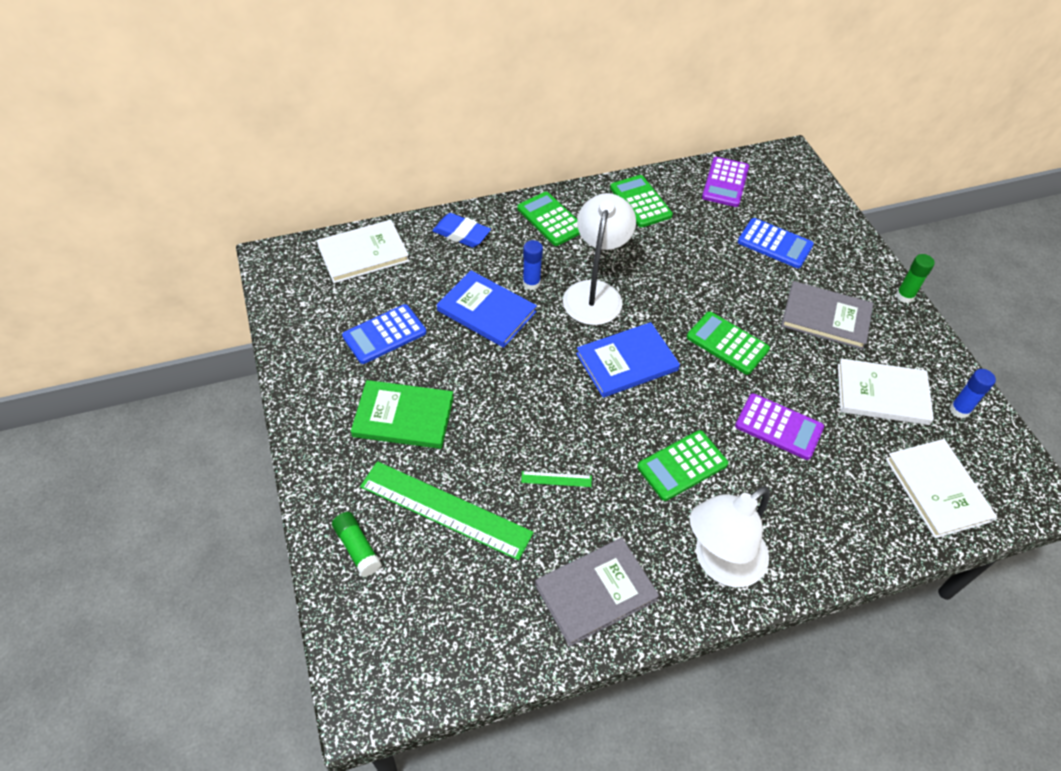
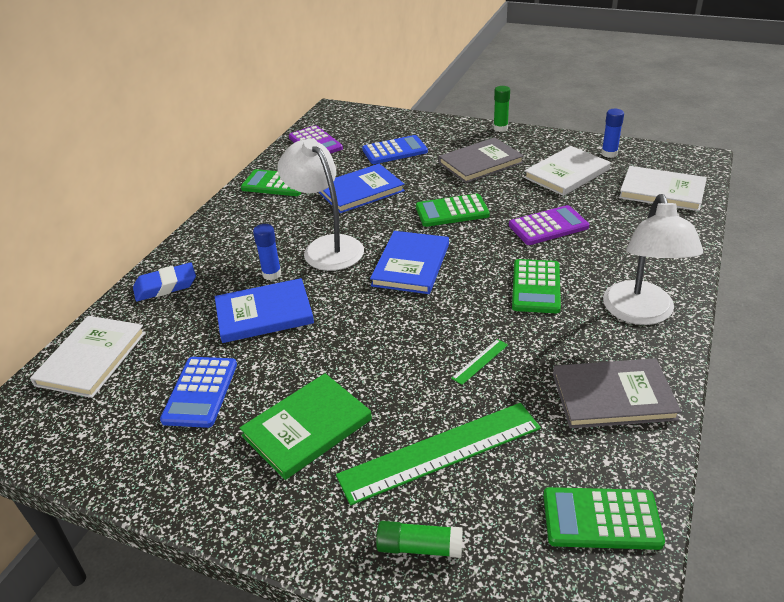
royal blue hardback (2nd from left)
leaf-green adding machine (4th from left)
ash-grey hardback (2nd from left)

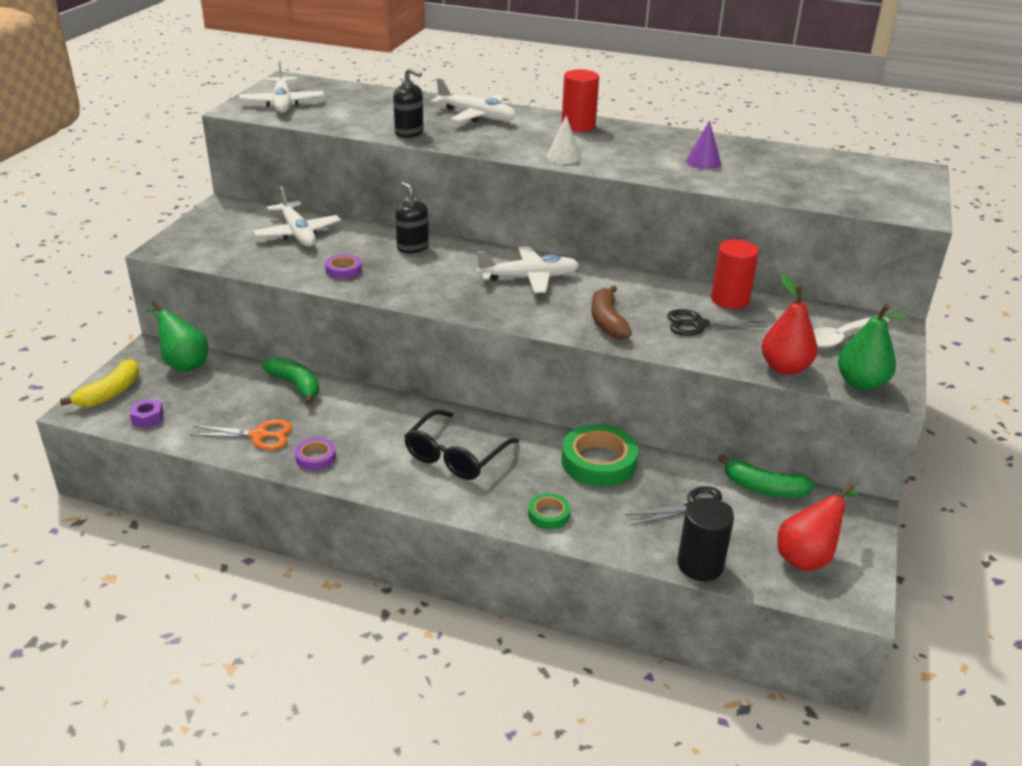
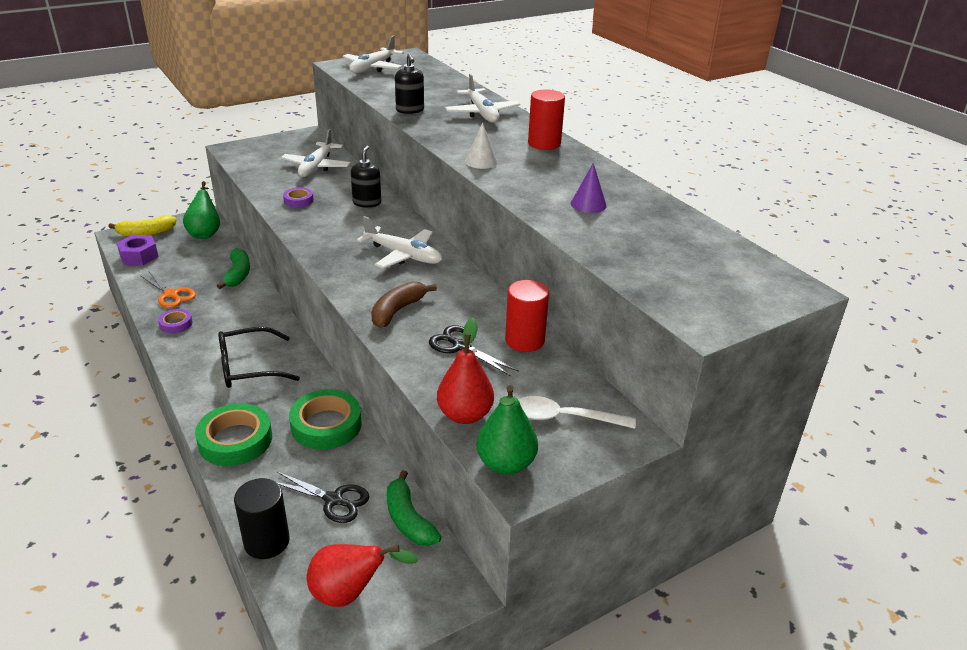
violet hex nut
leaf-green tape (1st from left)

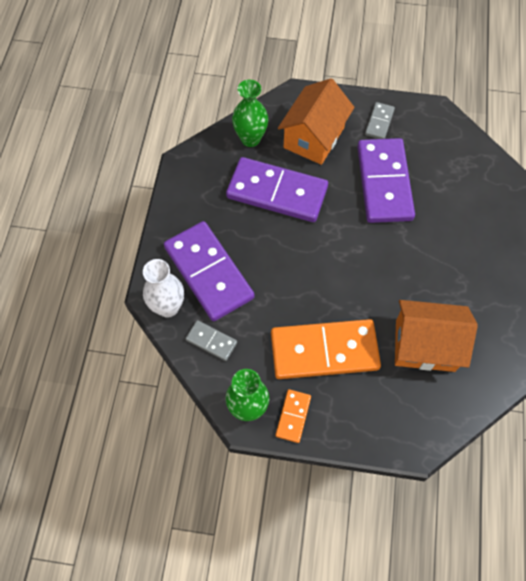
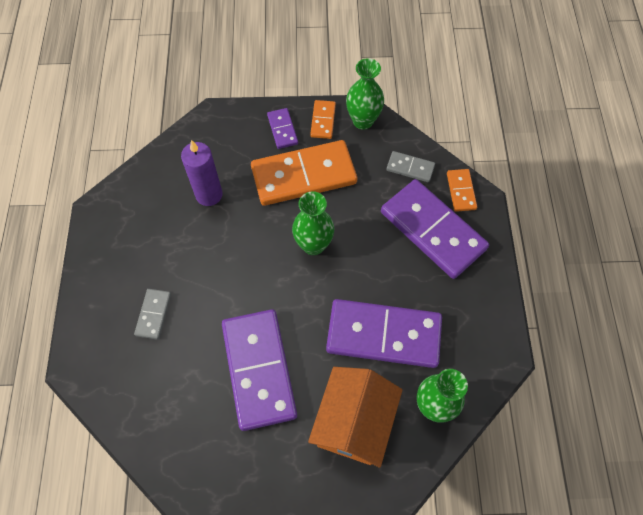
ash-grey domino (1st from left)
violet candle
violet domino (2nd from left)
leaf-green tall vase (1st from left)
orange domino (3rd from left)

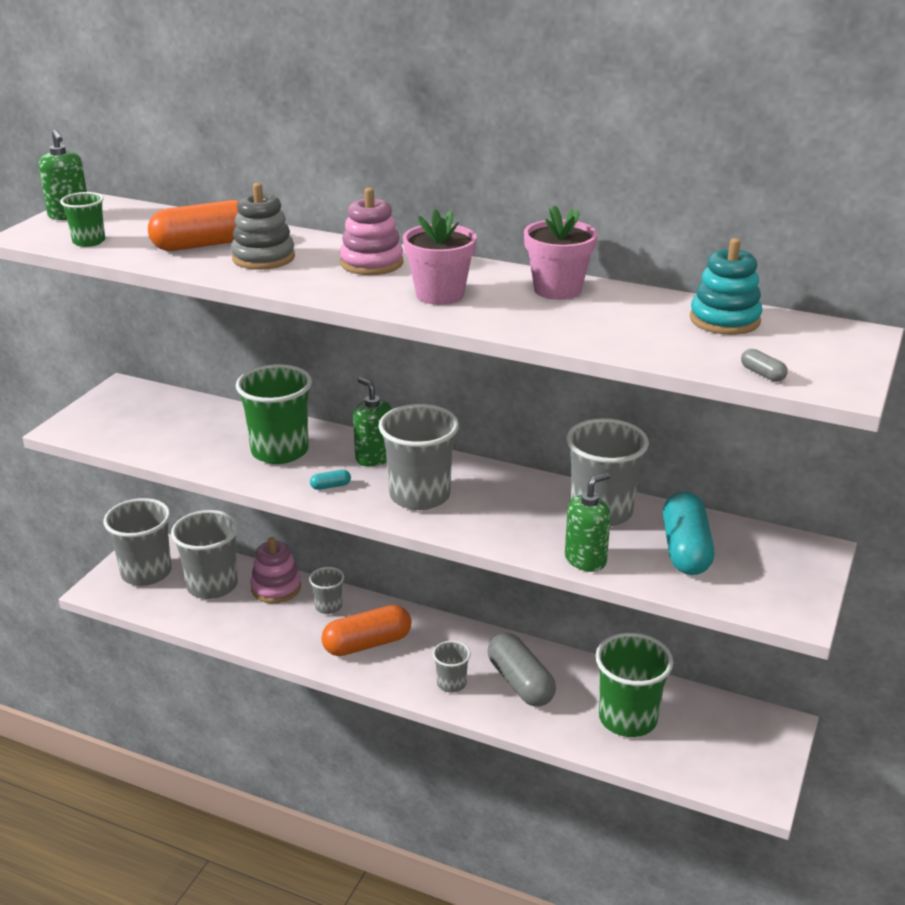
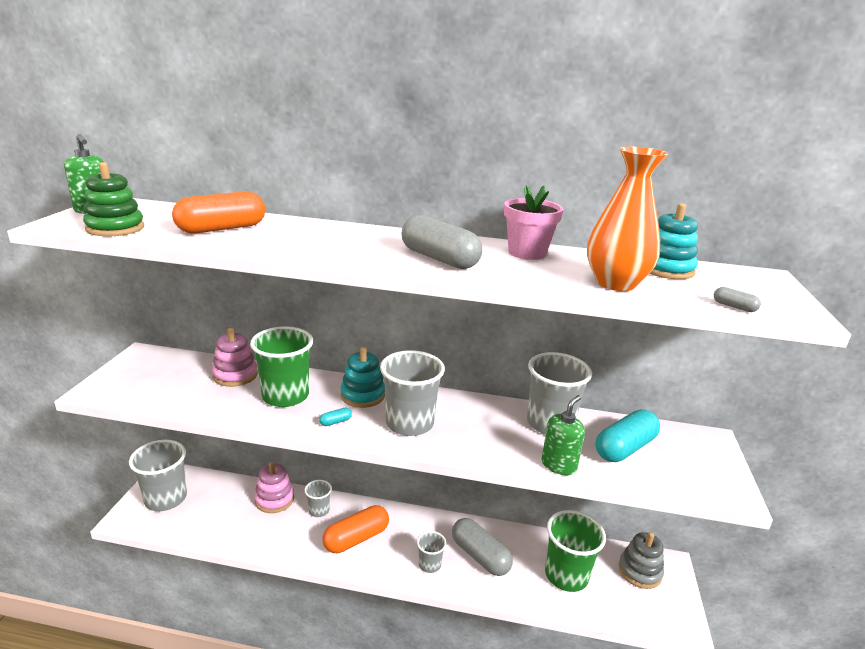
leaf-green ring stacker
rosy ring stacker (1st from left)
turquoise ring stacker (1st from left)
ash-grey capsule (1st from left)
orange tall vase
turquoise capsule (2nd from left)
ash-grey ring stacker
ash-grey beaker (2nd from left in the first image)

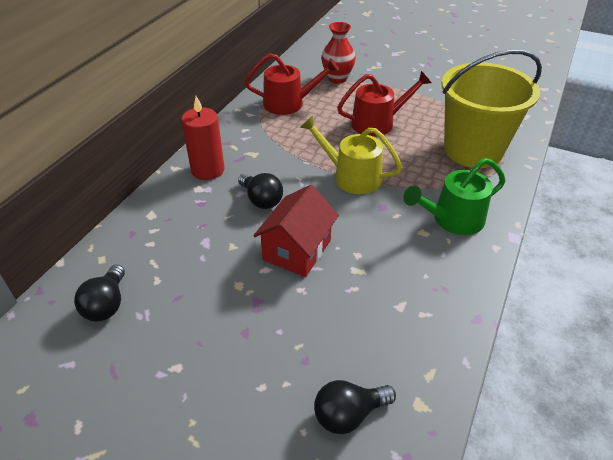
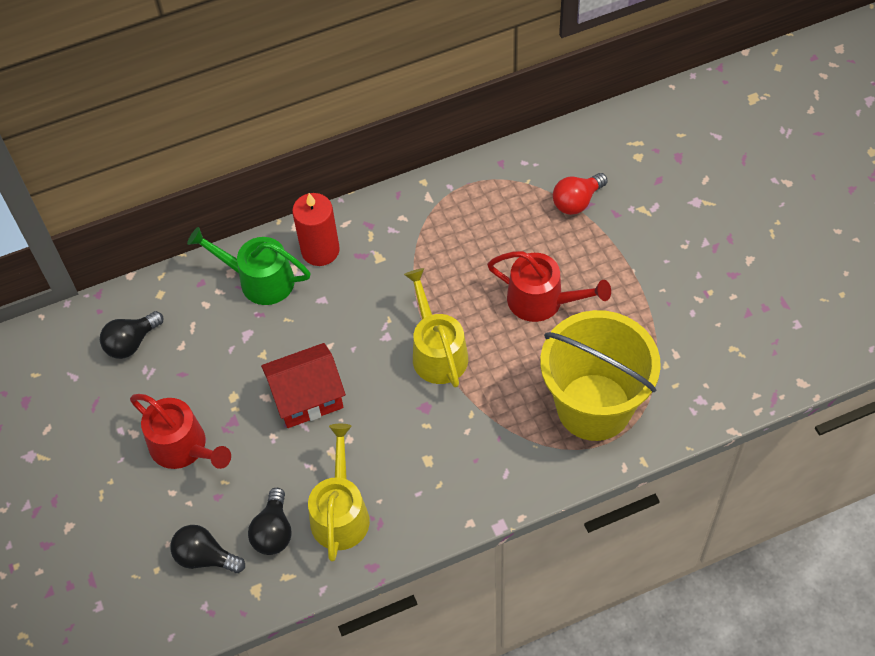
red sprinkling can (1st from left)
leaf-green sprinkling can
ebony light bulb (3rd from left)
bright yellow sprinkling can (1st from left)
red light bulb

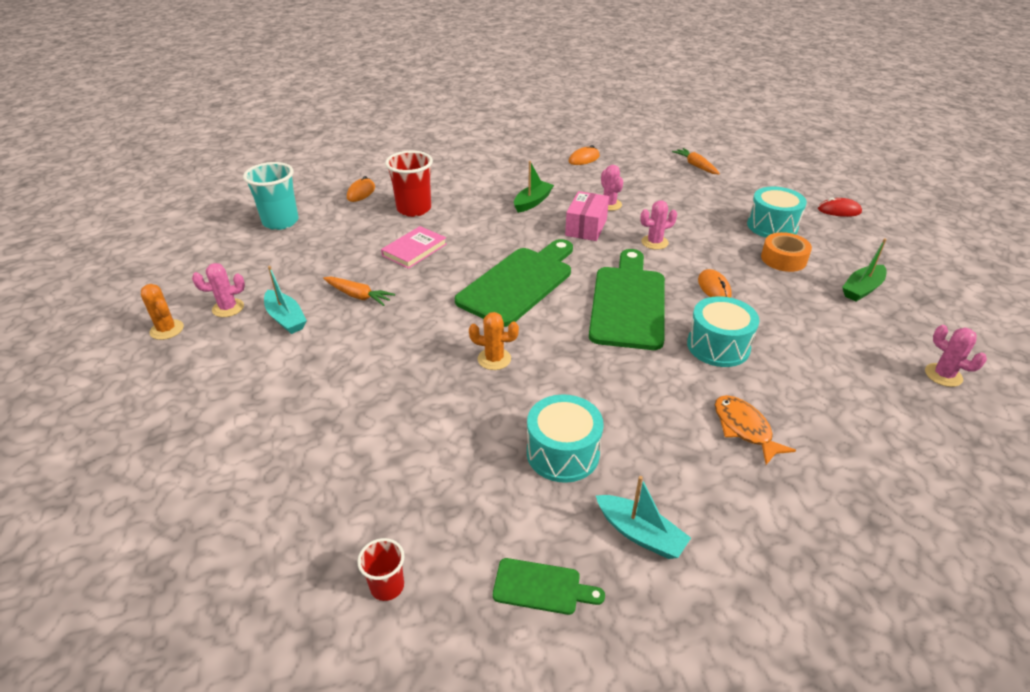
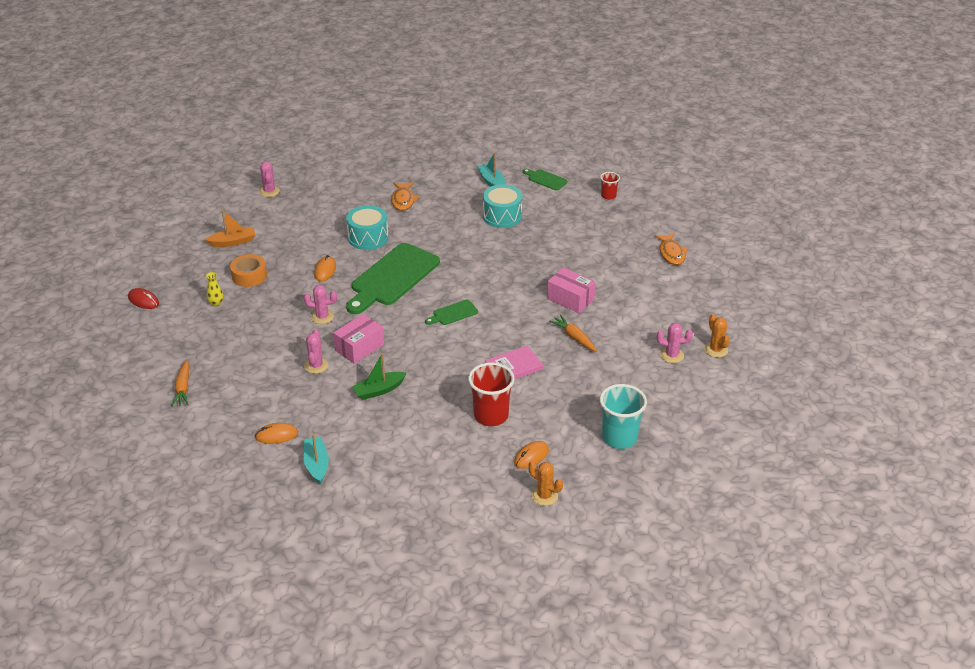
orange toy boat
bright yellow tall vase
turquoise toy boat (1st from left)
leaf-green chopping board (2nd from left)
orange cactus (1st from left)
rosy parcel (2nd from left)
orange fish (2nd from left)

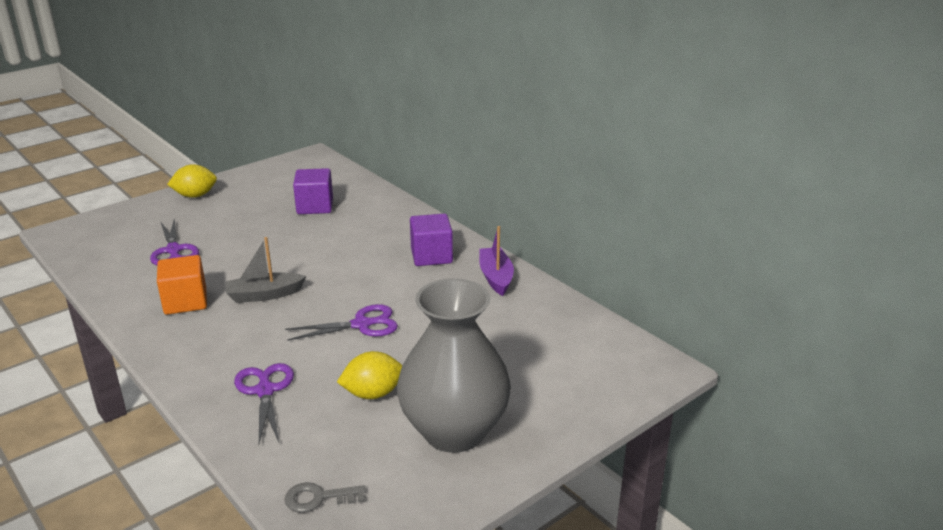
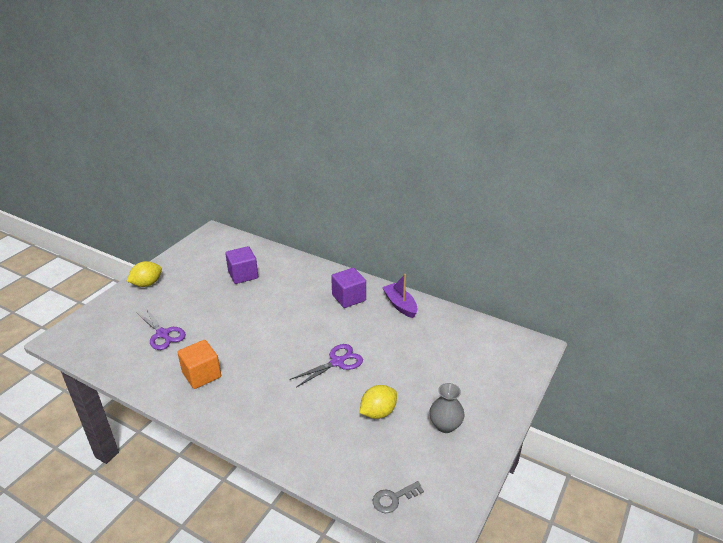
ash-grey tall vase
ash-grey toy boat
violet scissors (2nd from left in the first image)

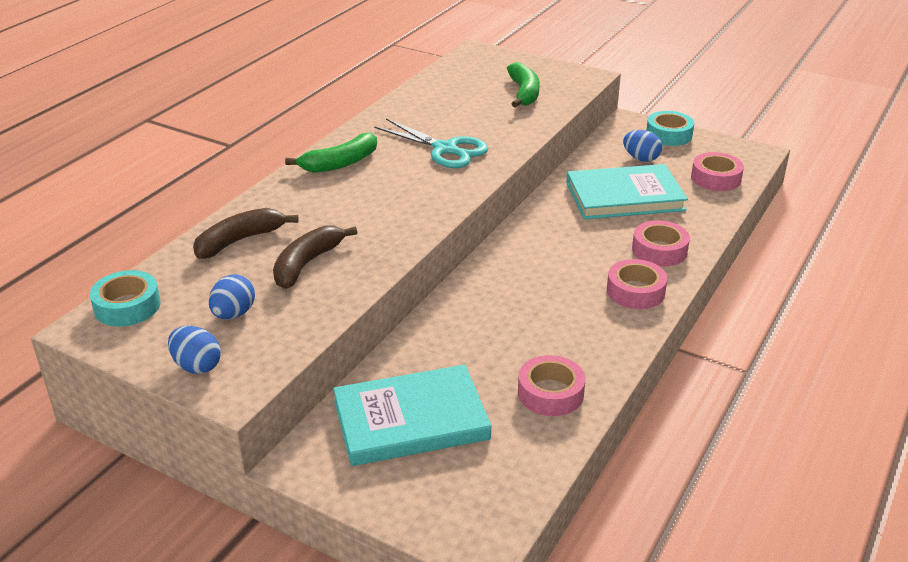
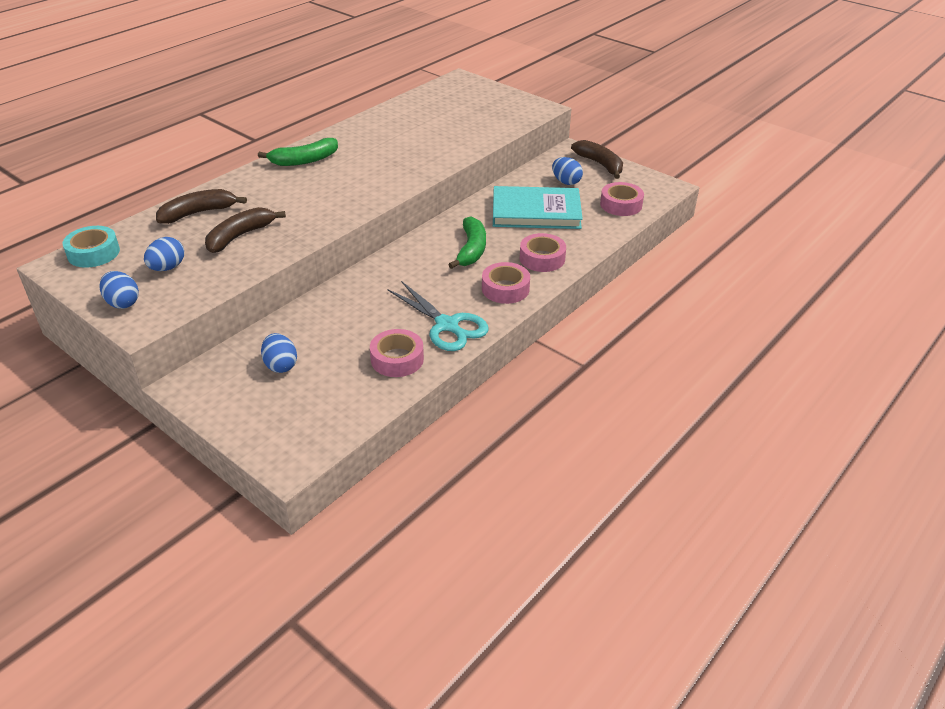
royal blue toy egg (3rd from left)
turquoise scissors
leaf-green banana (2nd from left)
dark brown banana (3rd from left)

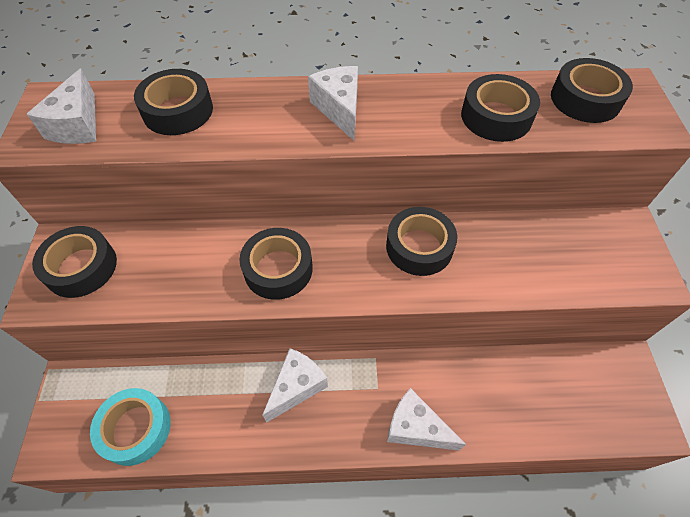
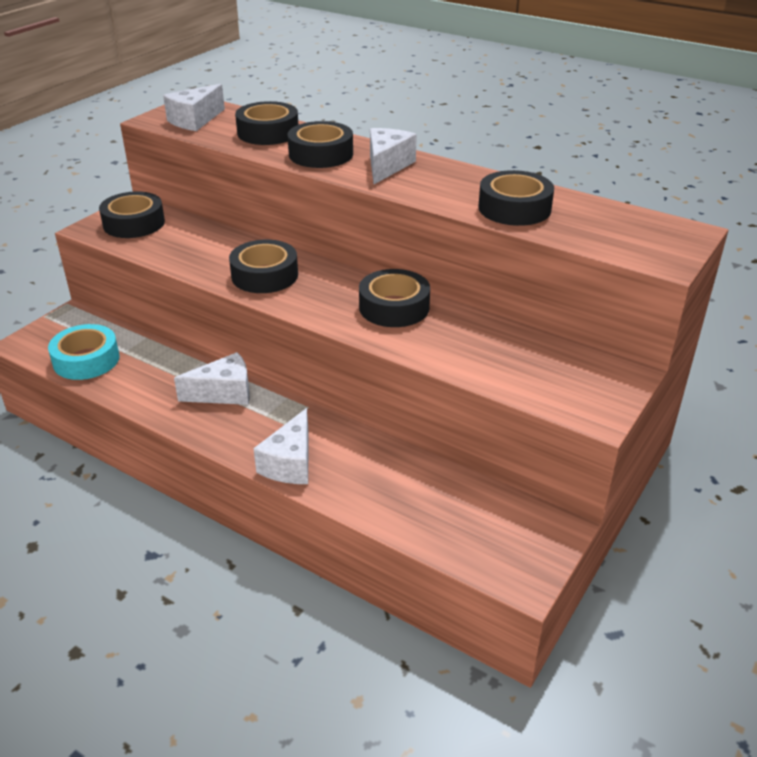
snow-white cheese (3rd from left)
ebony tape (4th from left)

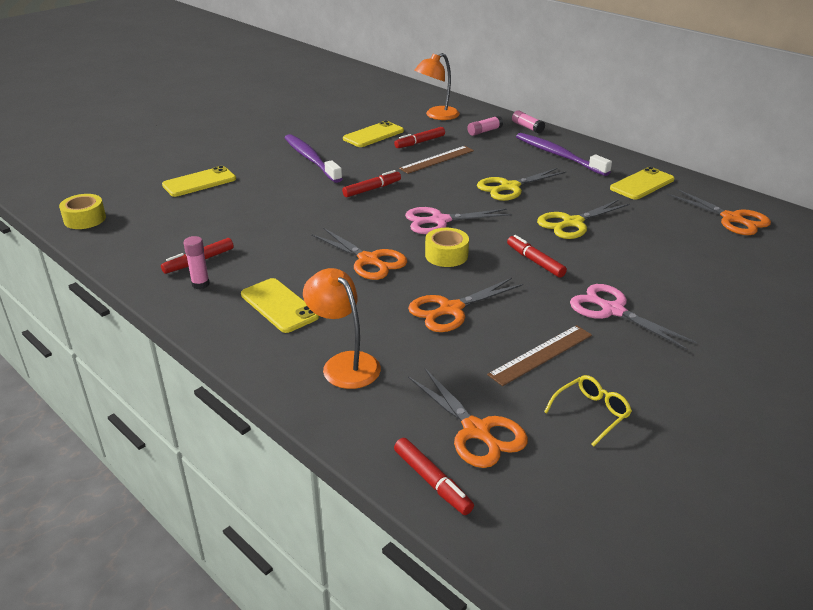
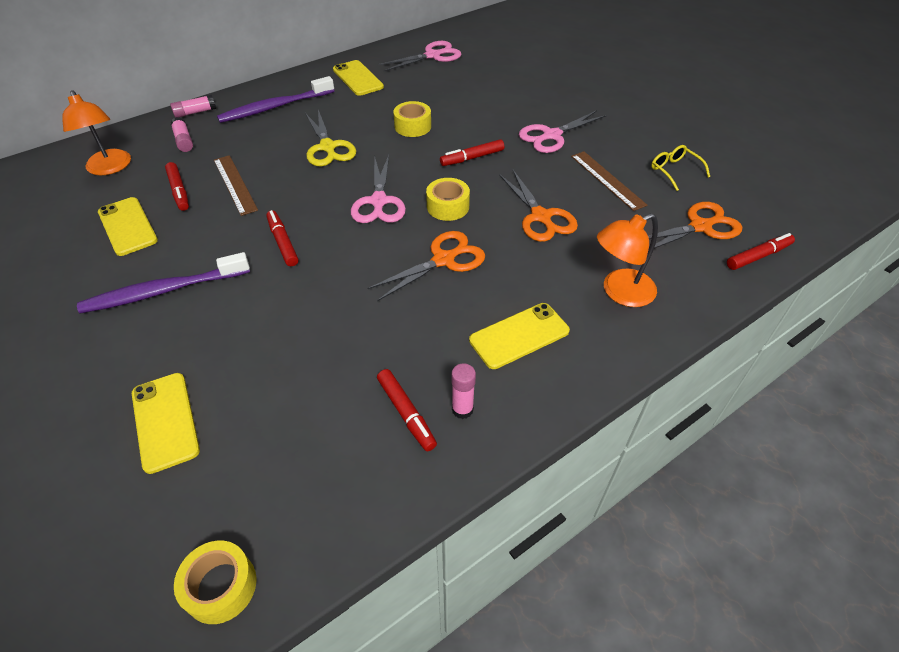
rosy scissors (2nd from left)
bright yellow tape (2nd from left)

